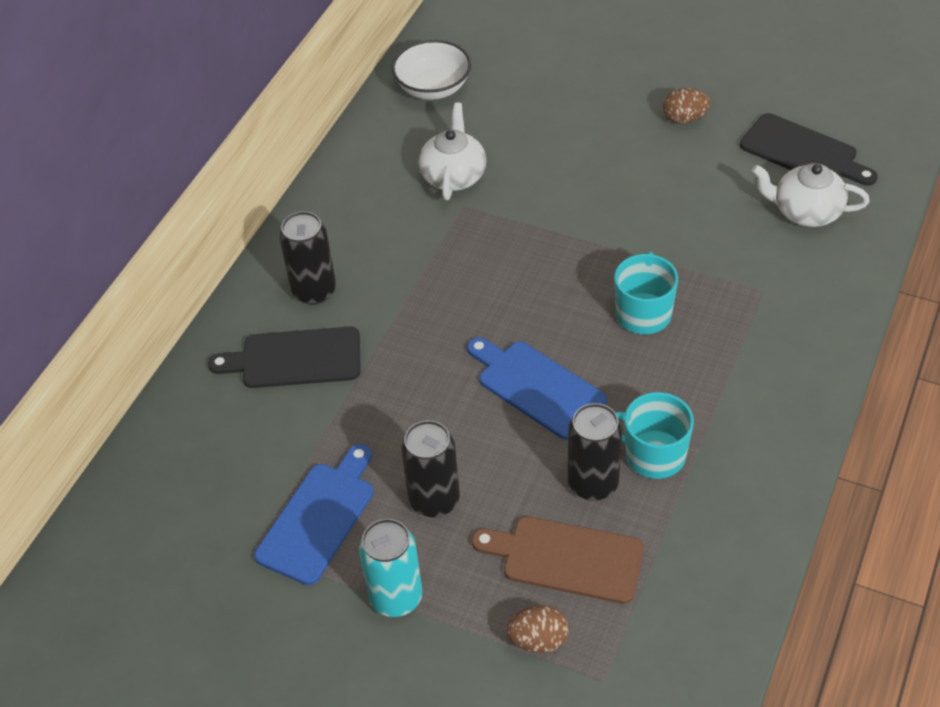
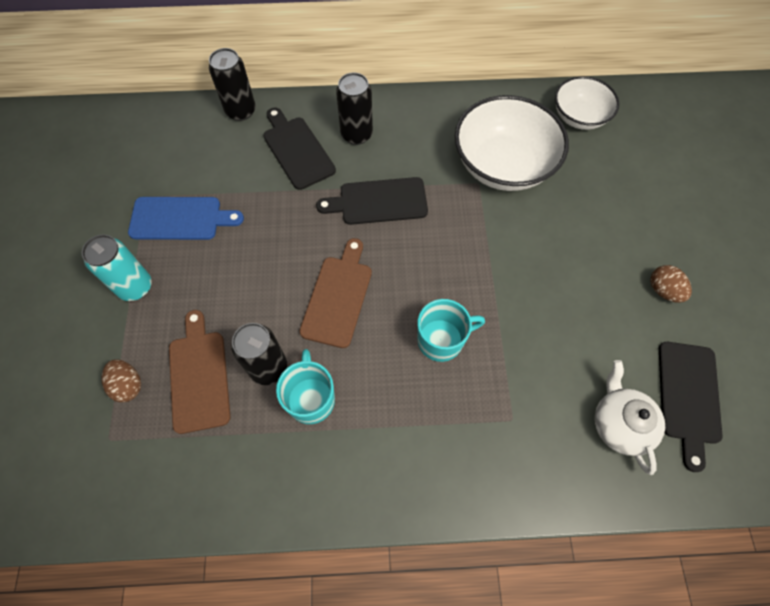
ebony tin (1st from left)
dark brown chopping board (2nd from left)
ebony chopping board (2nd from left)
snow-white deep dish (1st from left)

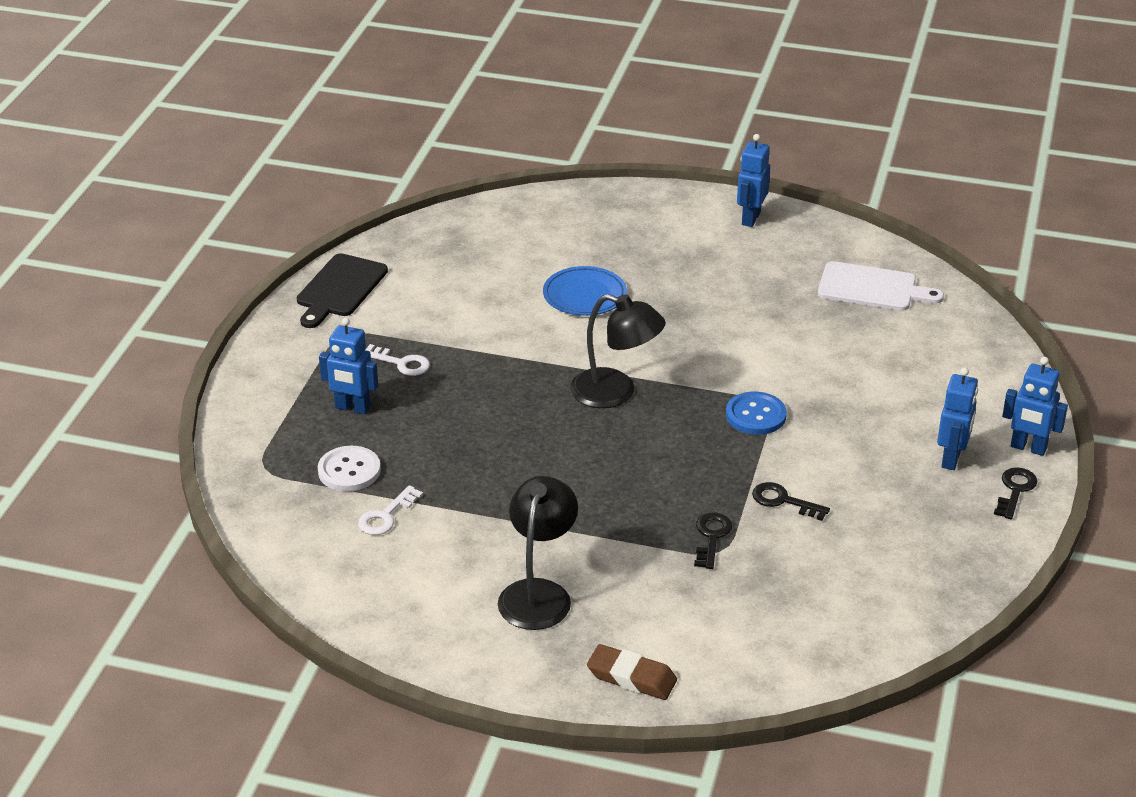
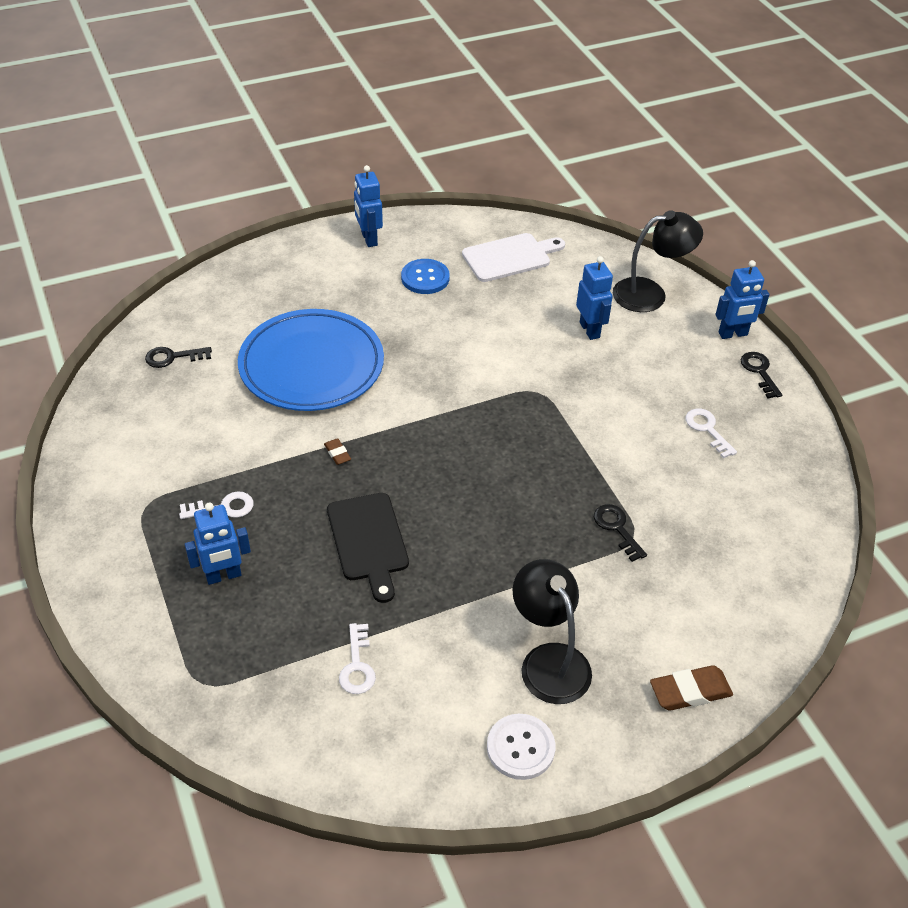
ebony key (1st from left)
royal blue plate
dark brown gum eraser (1st from left)
ebony chopping board
royal blue shirt button
snow-white shirt button
royal blue toy robot (3rd from left)
ebony reading lamp (2nd from left)
snow-white key (3rd from left)

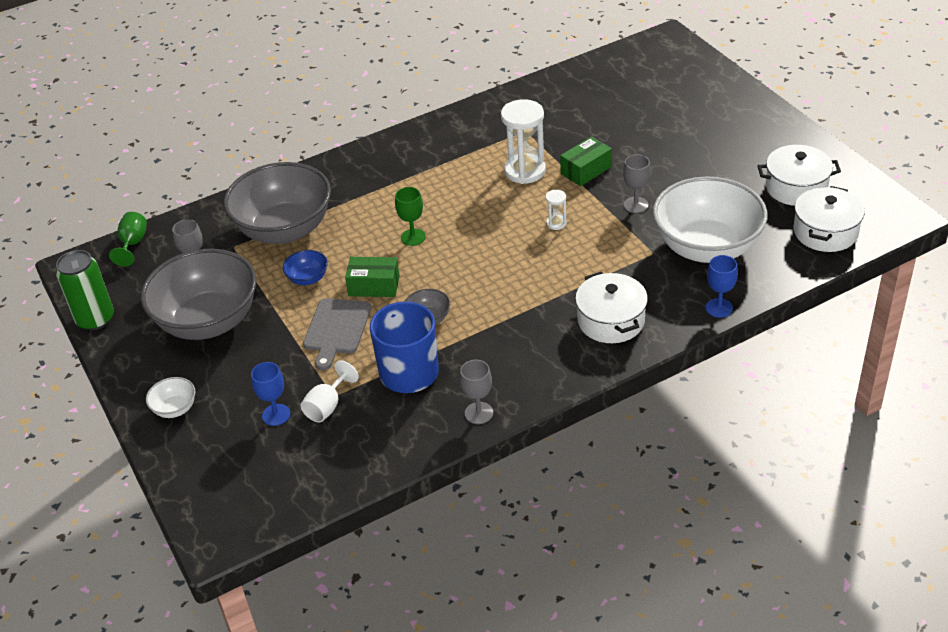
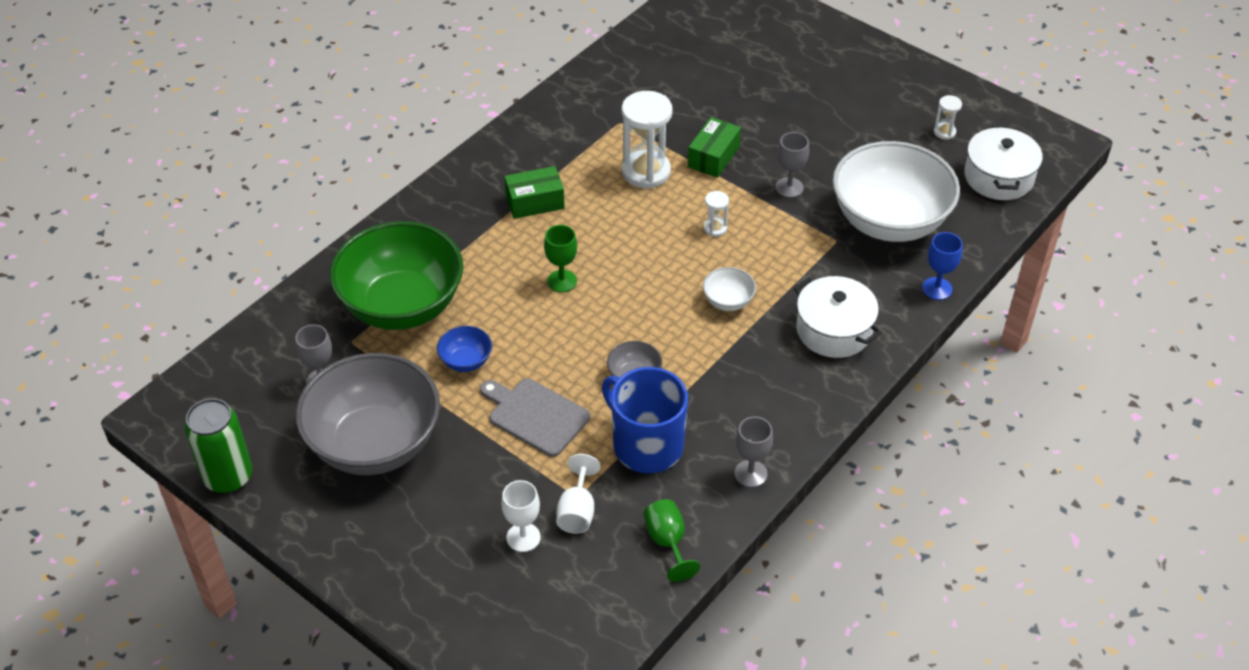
leaf-green deep dish
ash-grey chopping board
snow-white goblet (1st from left)
leaf-green parcel (1st from left)
leaf-green goblet (2nd from left)
snow-white deep dish (1st from left)
snow-white hourglass (3rd from left)

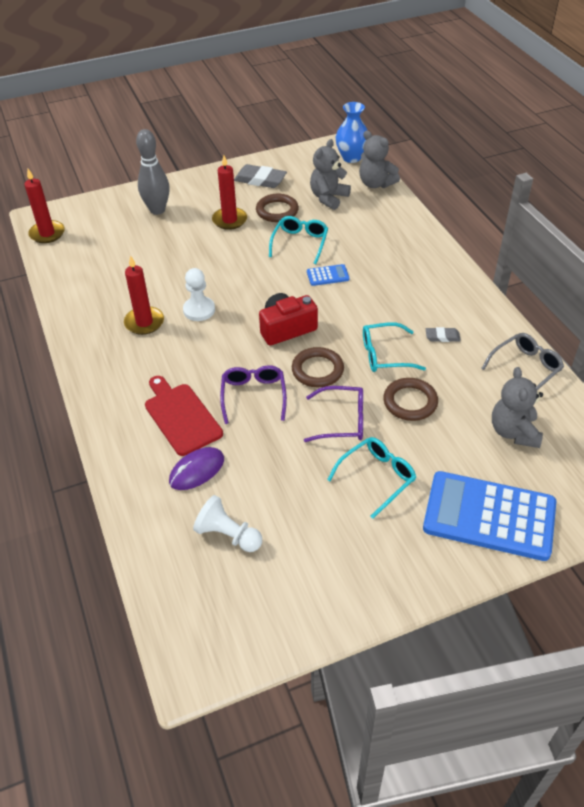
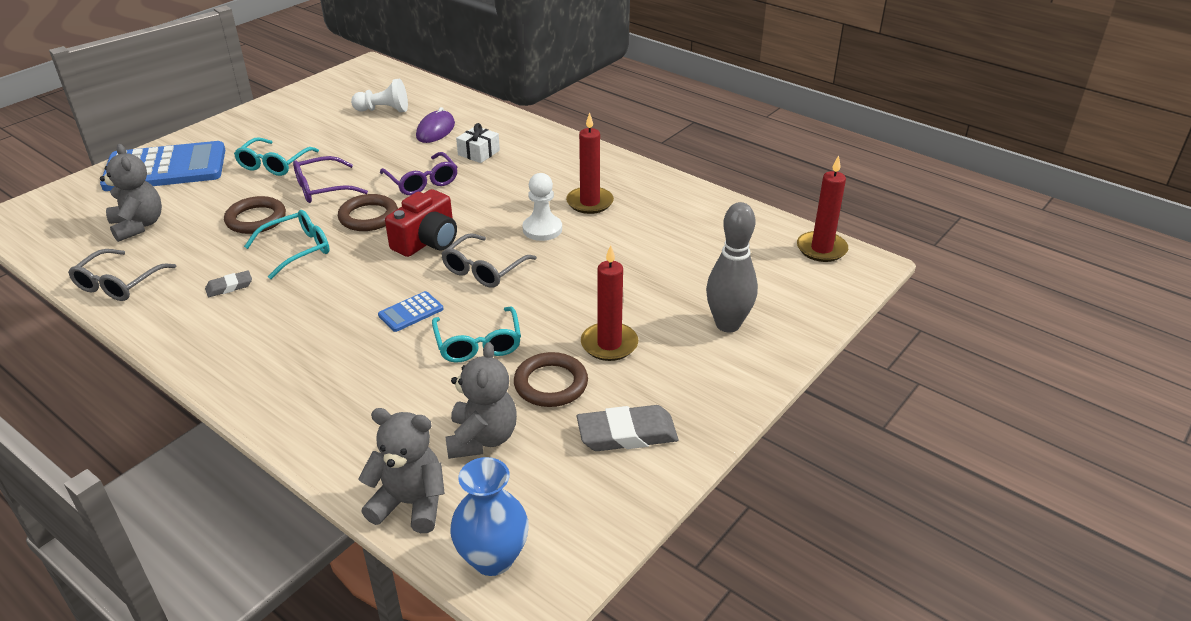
ash-grey eyeglasses (2nd from left)
snow-white wrapped gift

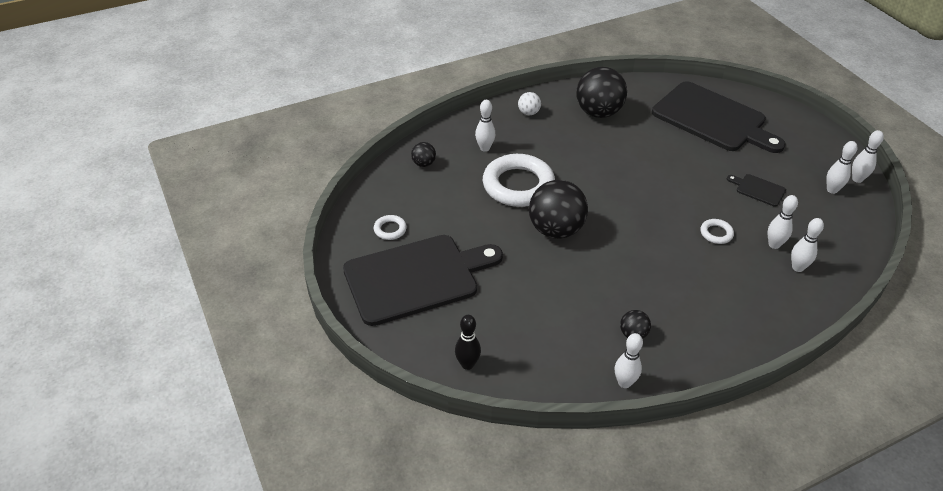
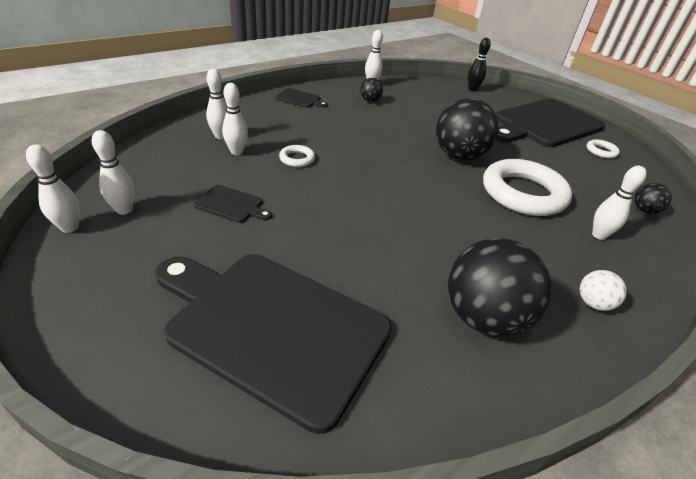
ebony chopping board (3rd from left)

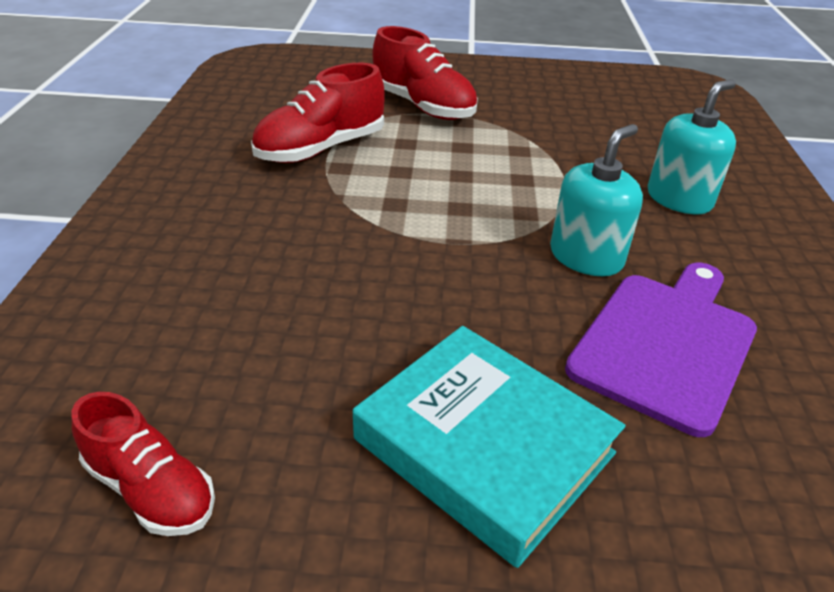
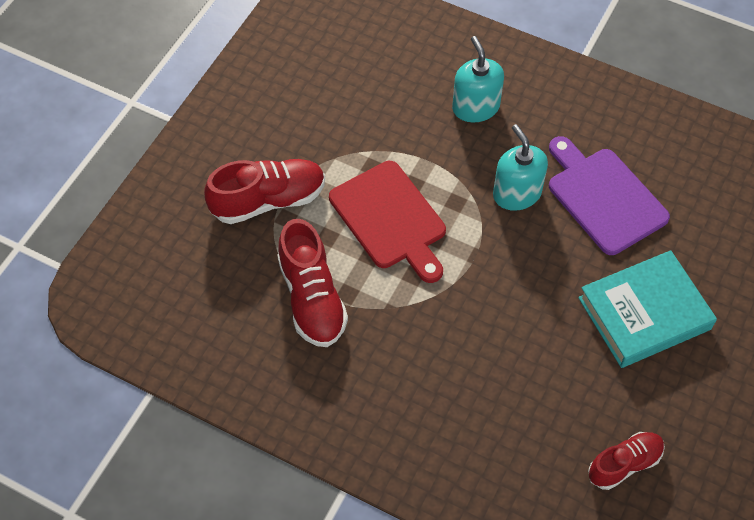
red chopping board

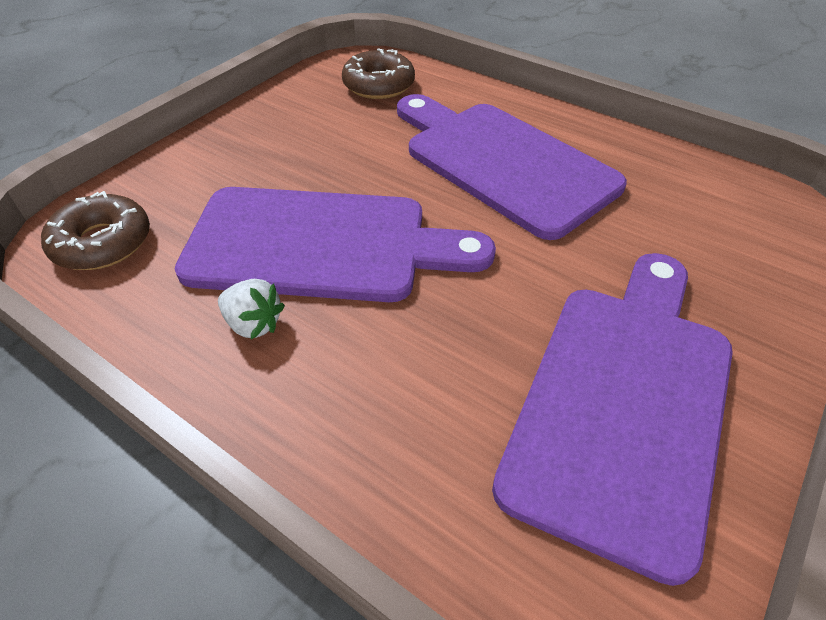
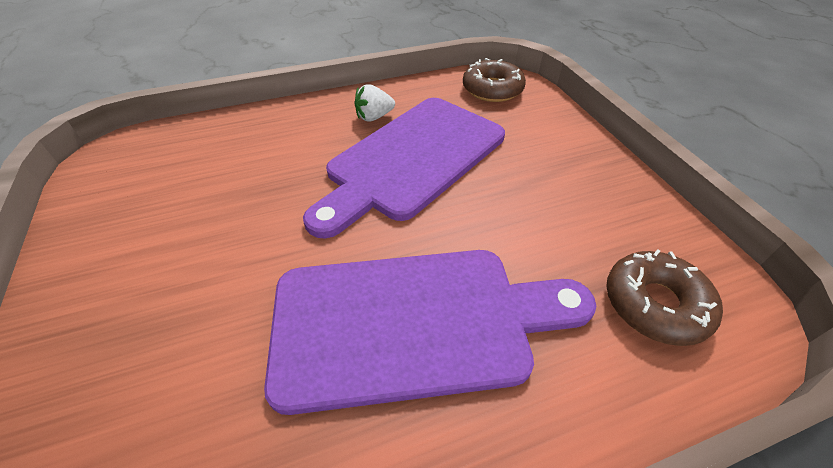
violet chopping board (3rd from left in the first image)

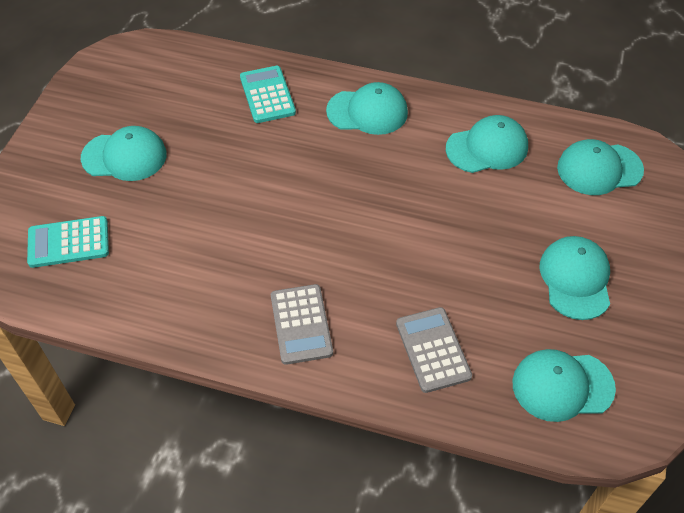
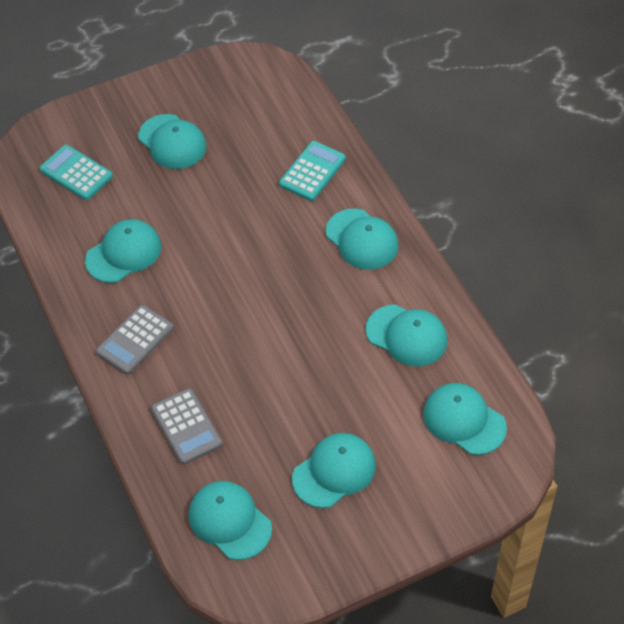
turquoise baseball cap (1st from left)
ash-grey adding machine (2nd from left)

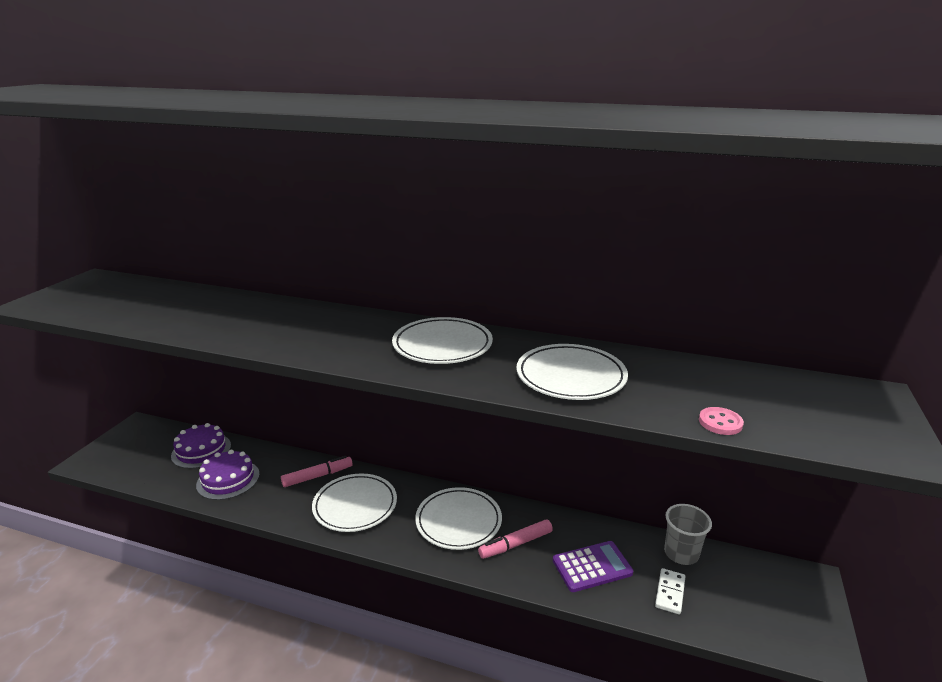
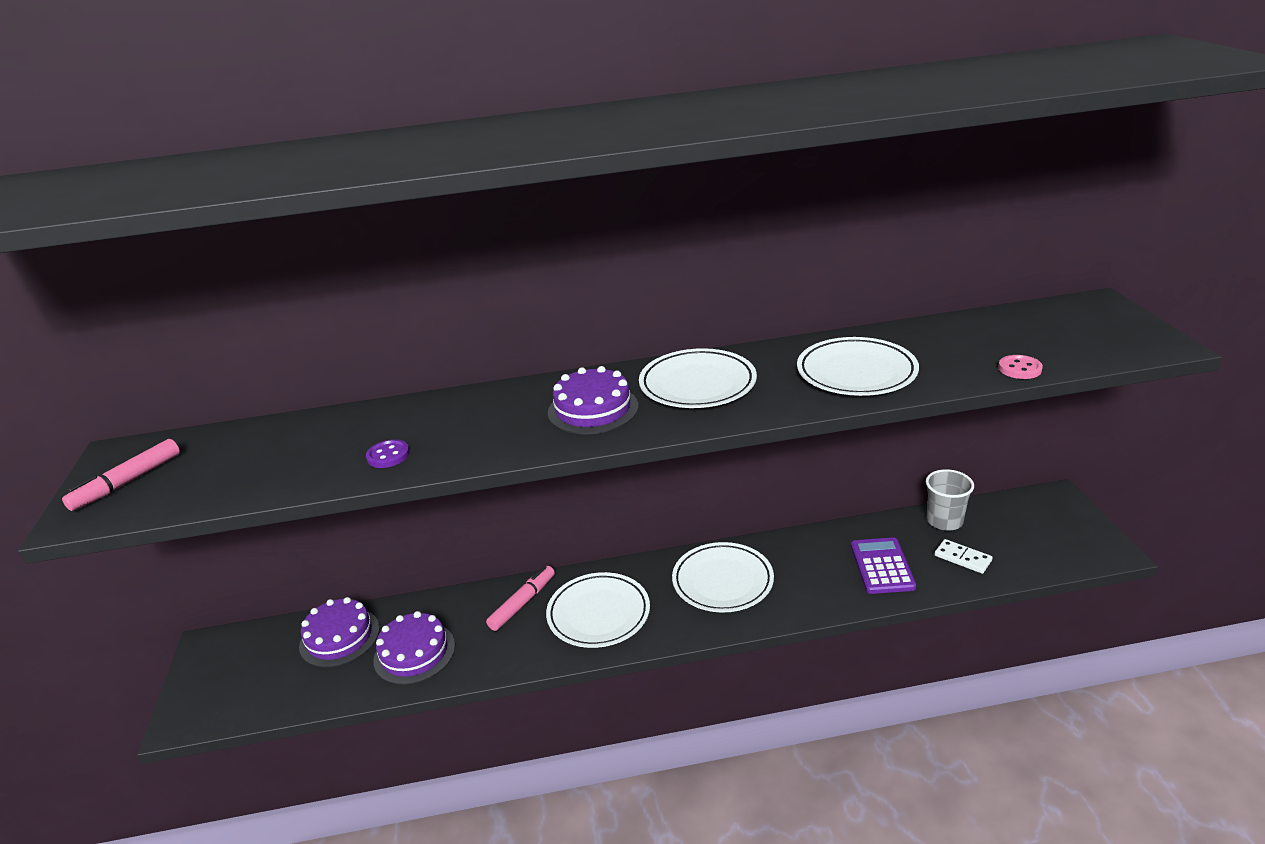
rosy marker (1st from left)
violet shirt button
violet cake (3rd from left)
violet adding machine
snow-white domino

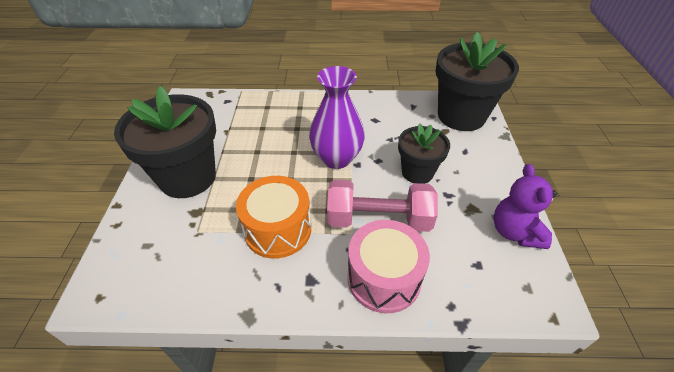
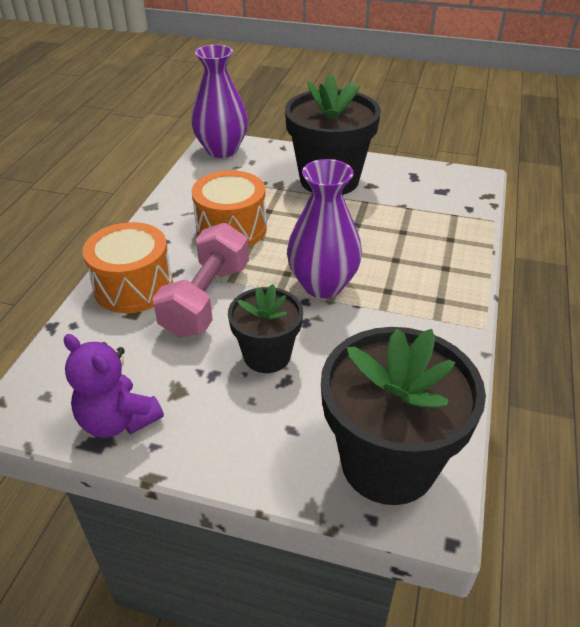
violet stuffed bear
orange drum (1st from left)
violet tall vase (1st from left)

